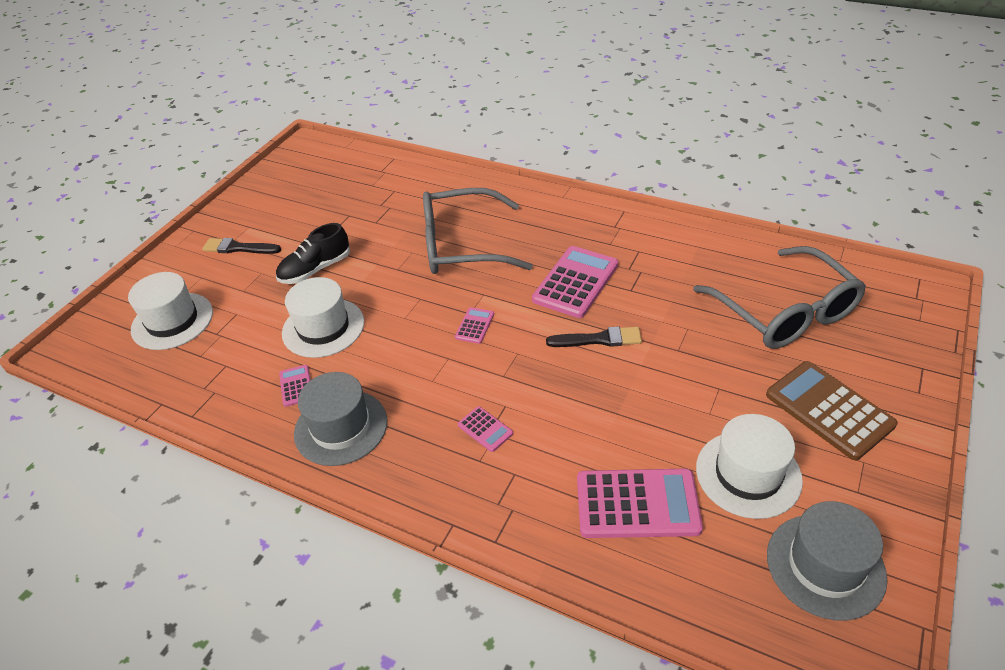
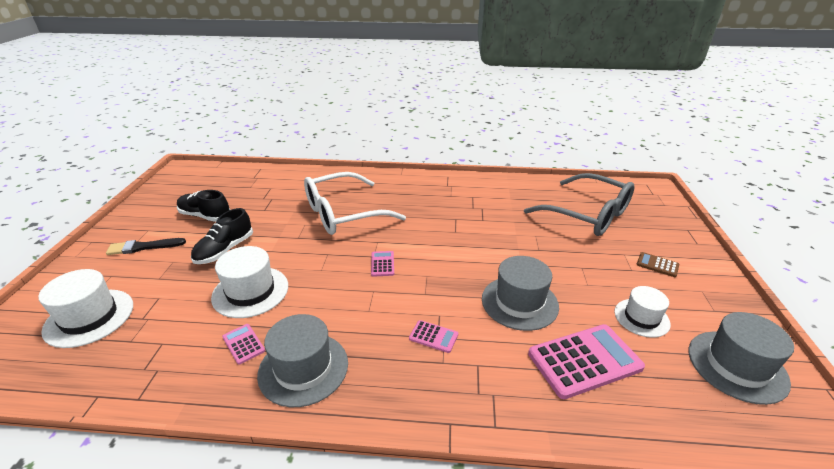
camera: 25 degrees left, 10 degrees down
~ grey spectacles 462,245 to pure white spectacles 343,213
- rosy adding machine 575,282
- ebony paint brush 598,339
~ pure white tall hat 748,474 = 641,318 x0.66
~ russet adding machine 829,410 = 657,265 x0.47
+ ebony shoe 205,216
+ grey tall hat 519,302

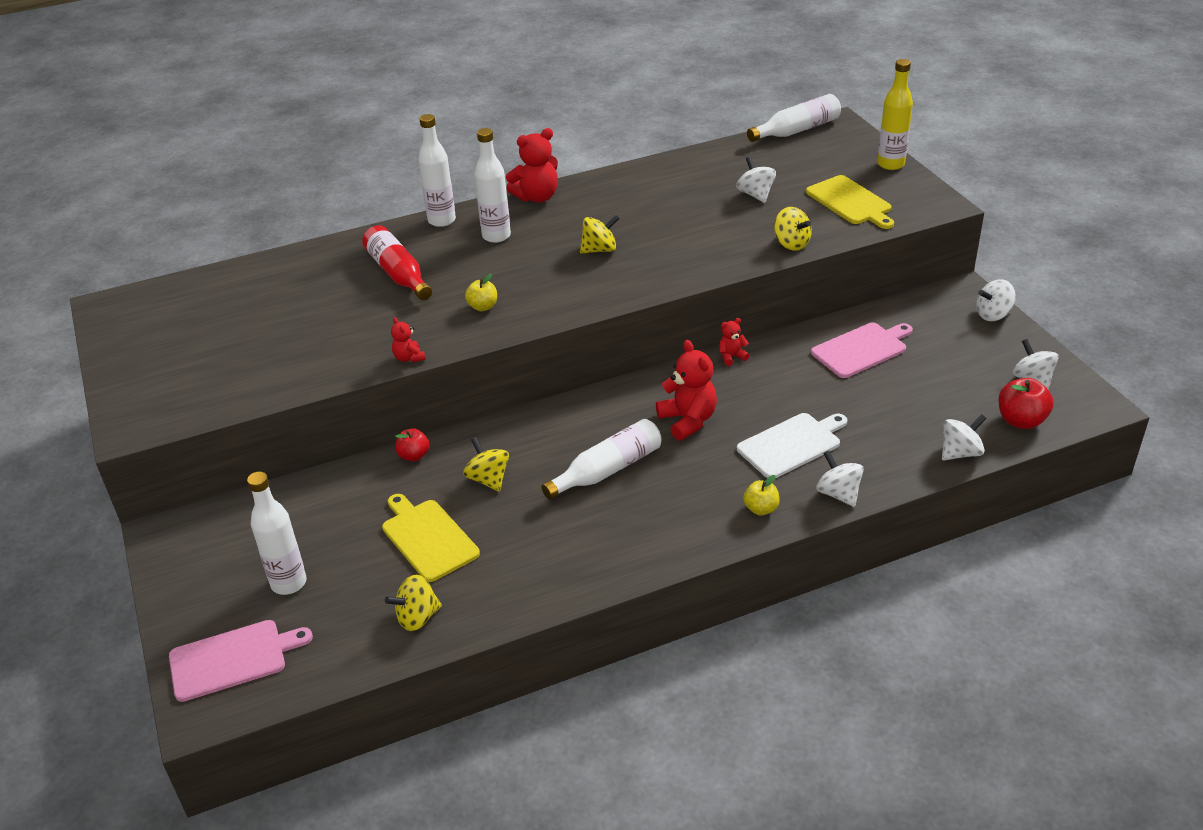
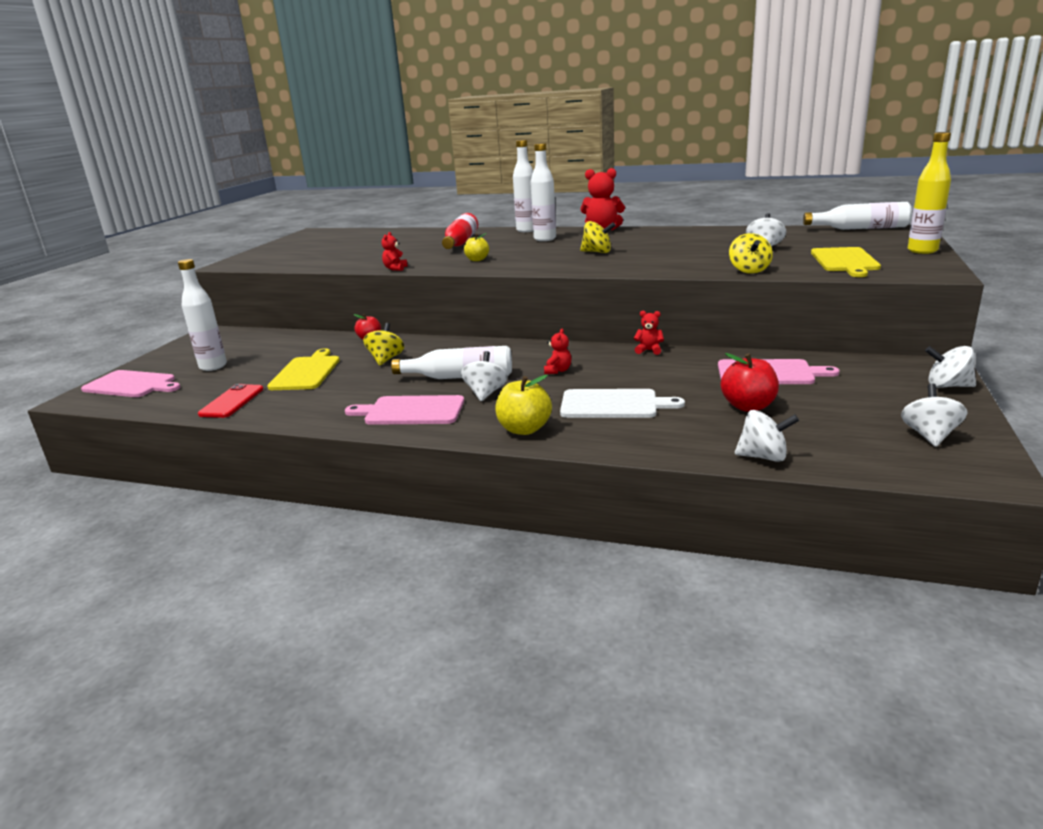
camera: 40 degrees right, 15 degrees down
~ golden spinning top 417,617 to red phone 232,401
~ red teddy bear 688,420 = 557,371 x0.52
~ golden toy apple 761,509 = 524,429 x1.55
~ pure white spinning top 838,494 to 485,393
~ red toy apple 1021,421 to 748,406
+ rosy bread board 411,411

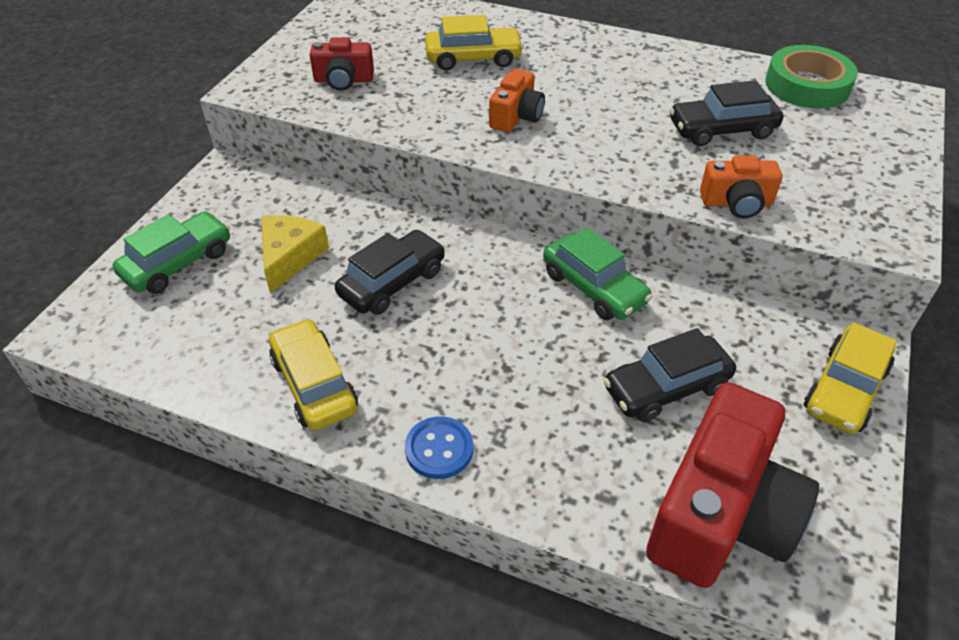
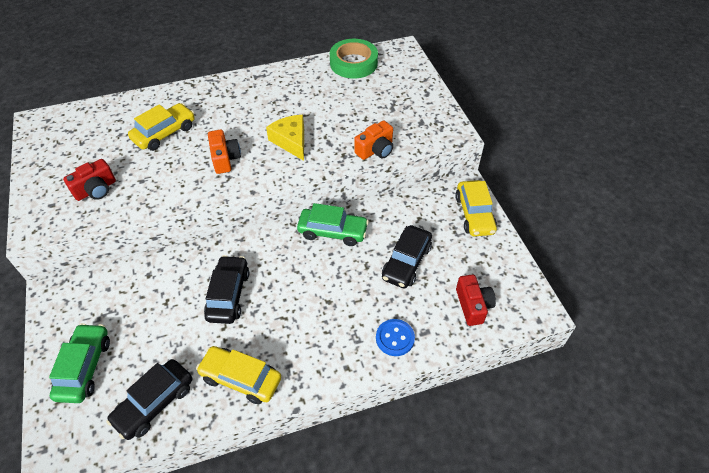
camera: 40 degrees left, 5 degrees up
~ golden piece of cheese 290,257 to 291,141
~ cobalt button 439,449 to 395,338
~ red compact camera 720,514 = 473,305 x0.50
~ ebony automobile 722,130 to 154,403

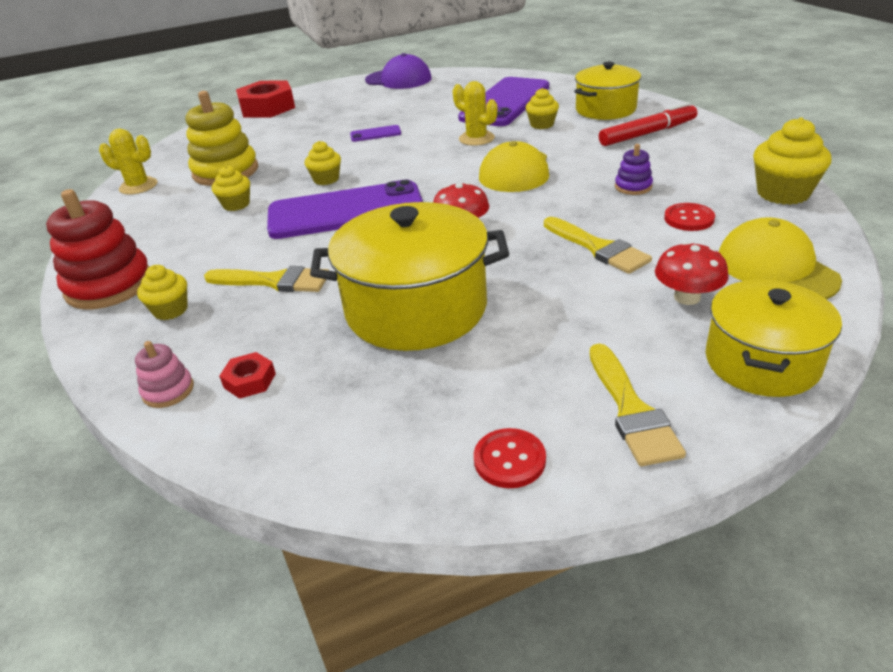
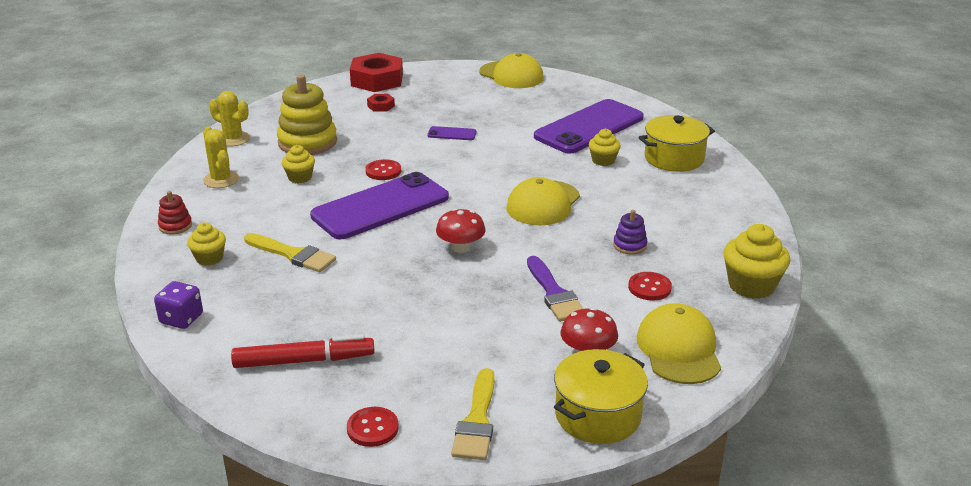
camera: 15 degrees right, 5 degrees down
~ red ring stacker 109,285 = 175,226 x0.48
~ rosy ring stacker 168,391 to royal purple dice 181,319
~ red hex nut 250,381 to 381,106
~ royal purple phone 345,211 = 380,207 45 degrees counterclockwise
~ golden cupcake 326,179 to red button 383,171
- golden pot 416,309
~ royal purple cap 398,79 to golden cap 511,75
~ golden saguaro cactus 476,138 to 221,180
~ golden paint brush 598,248 to royal purple paint brush 554,293
~ red marker 647,133 to 304,360

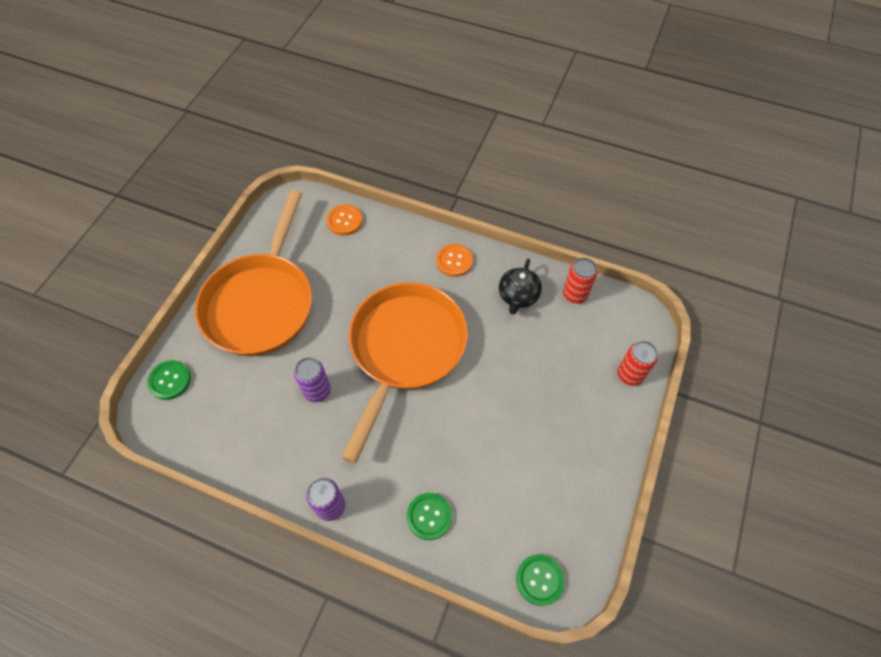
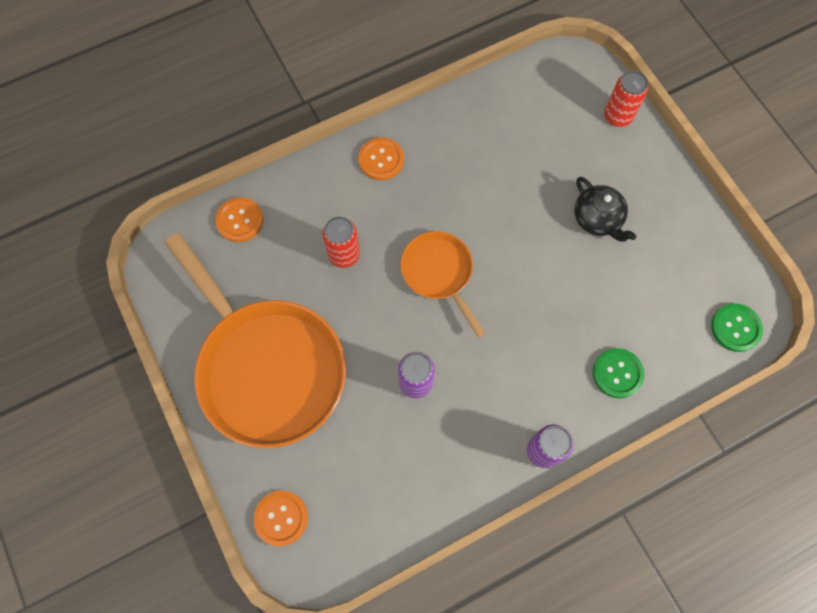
camera: 50 degrees left, 10 degrees up
~ emerald button 170,380 to orange-coloured button 281,518
~ orange-coloured frying pan 405,350 = 439,273 x0.51
~ ebony teapot 518,296 to 597,219
~ red can 575,294 to 344,254

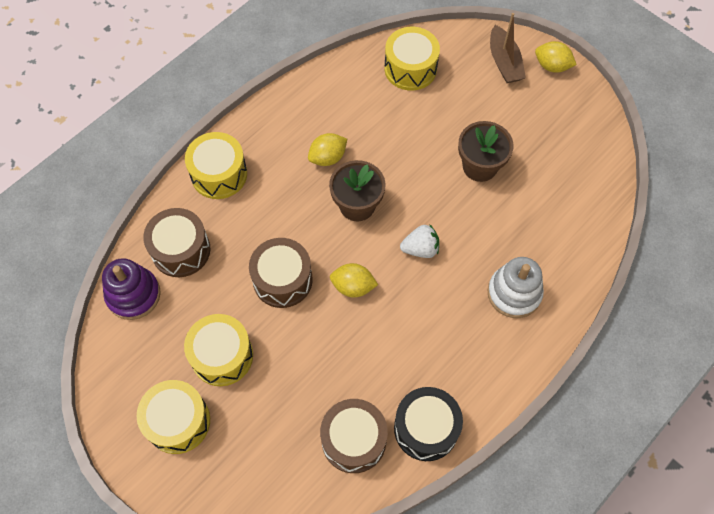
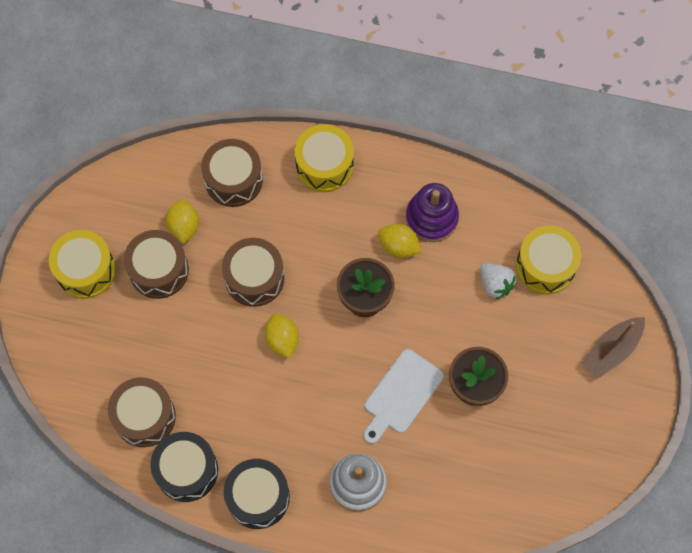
camera: 60 degrees right, 5 degrees up
~ royal purple ring stacker 133,295 to 431,218
~ golden snare drum 222,356 to russet snare drum 159,270
~ pure white berry 420,249 to 495,284
~ golden toy lemon 552,66 to 184,227
+ ebony snare drum 258,497
+ pure white bread board 401,395

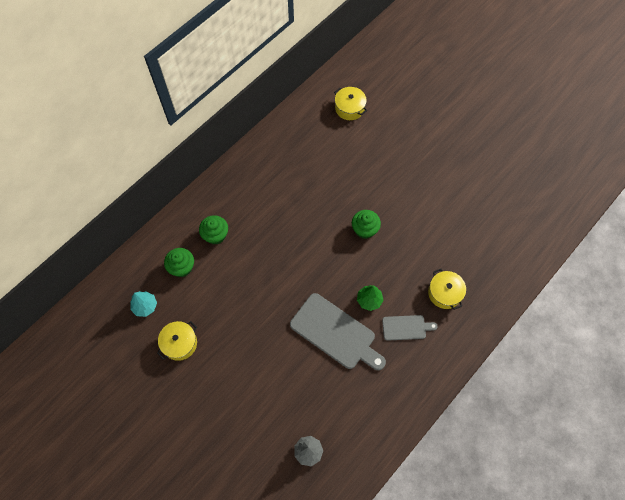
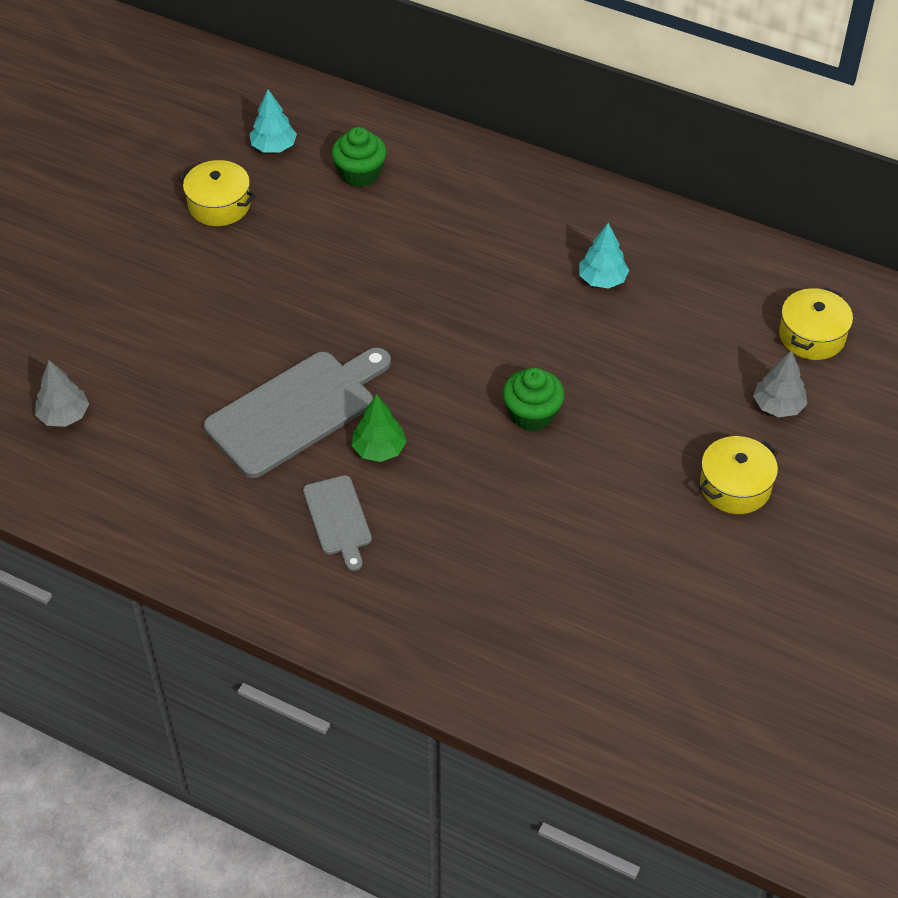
camera: 75 degrees right, 15 degrees down
- emerald cupcake 215,235
~ grey bread board 335,333 = 296,410 150 degrees counterclockwise
~ golden pot 444,293 to 735,486
+ aqua tree 602,279
+ grey tree 778,406

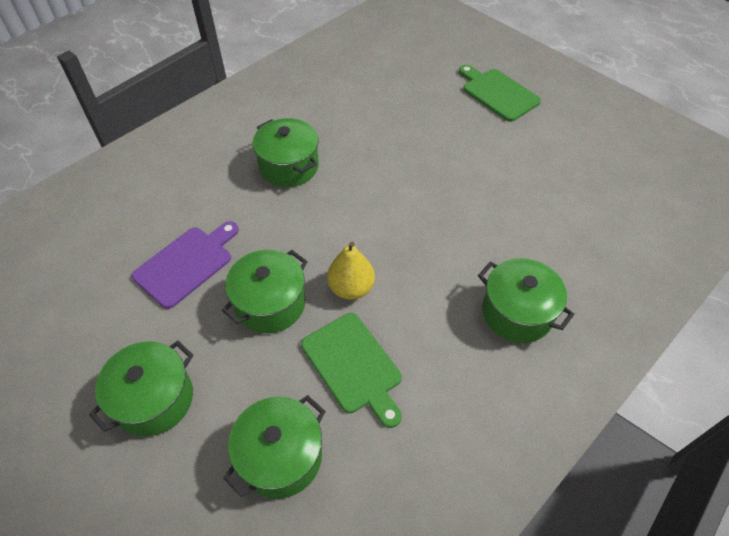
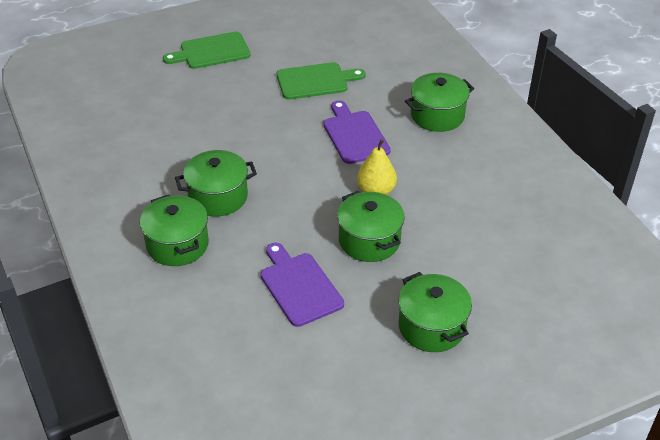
camera: 70 degrees left, 10 degrees down
~ emerald pot 281,456 to 177,244
~ emerald bread board 353,366 to 315,81
+ royal purple bread board 355,135

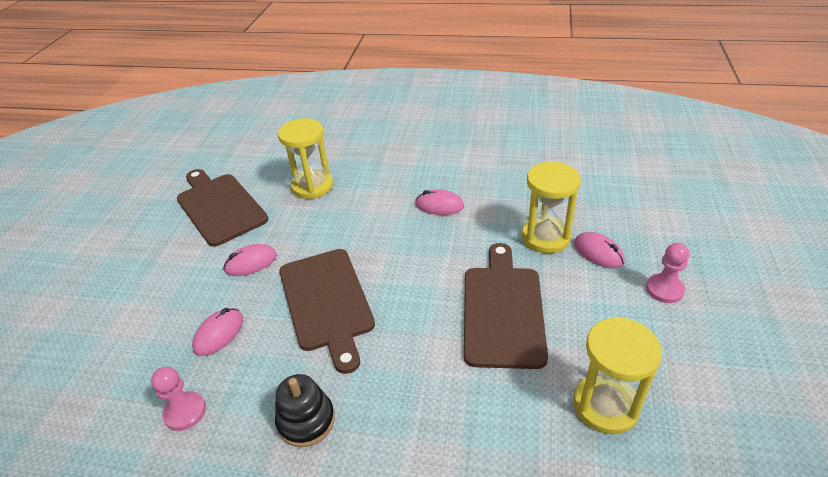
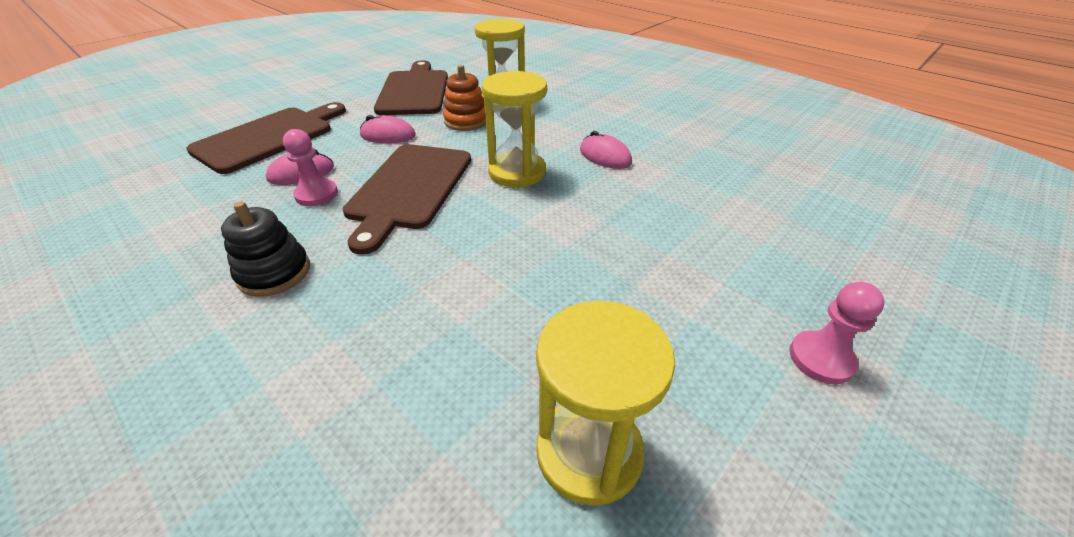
camera: 30 degrees right, 0 degrees up
~ rosy pawn 185,412 to 316,194
~ russet bread board 503,310 to 269,137
~ golden sand timer 545,237 to 517,172
- rosy PC mouse 598,253
+ orange-coloured ring stacker 466,121

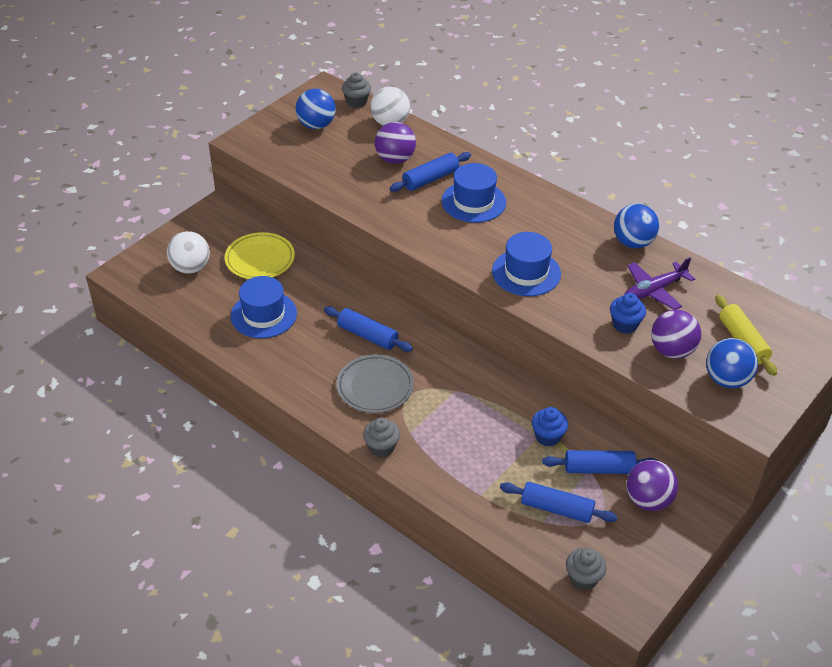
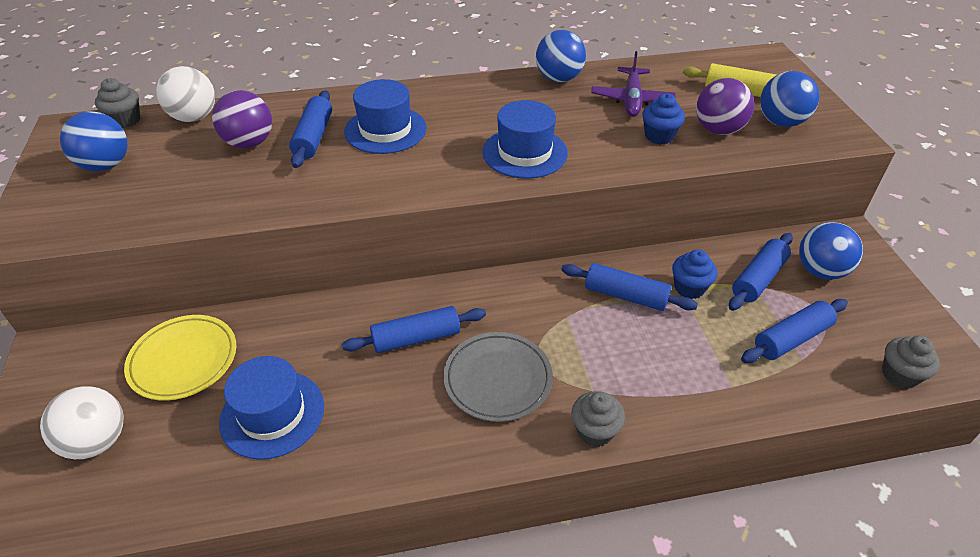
camera: 50 degrees left, 0 degrees up
~ royal purple play ball 648,500 to cobalt play ball 820,271
+ cobalt rolling pin 625,296

